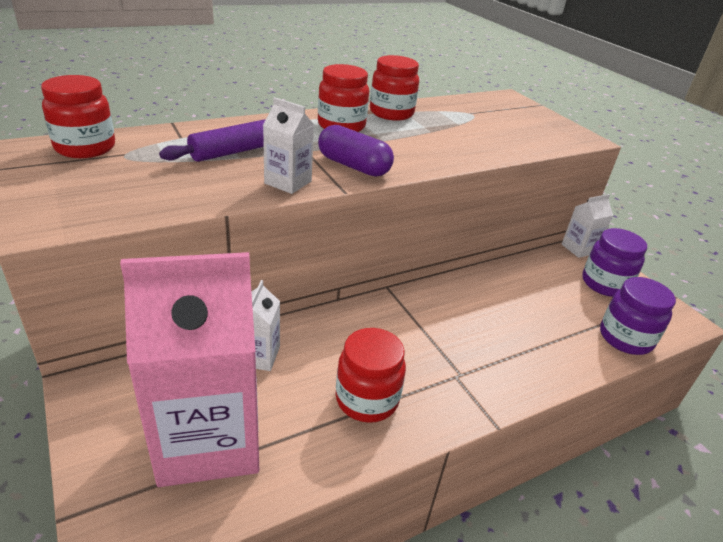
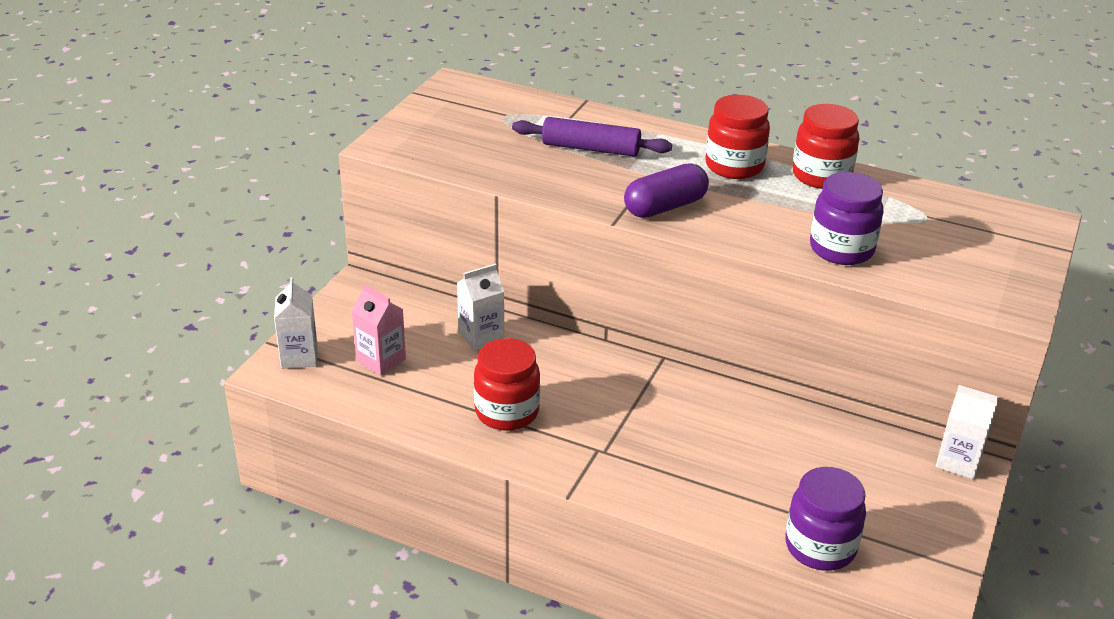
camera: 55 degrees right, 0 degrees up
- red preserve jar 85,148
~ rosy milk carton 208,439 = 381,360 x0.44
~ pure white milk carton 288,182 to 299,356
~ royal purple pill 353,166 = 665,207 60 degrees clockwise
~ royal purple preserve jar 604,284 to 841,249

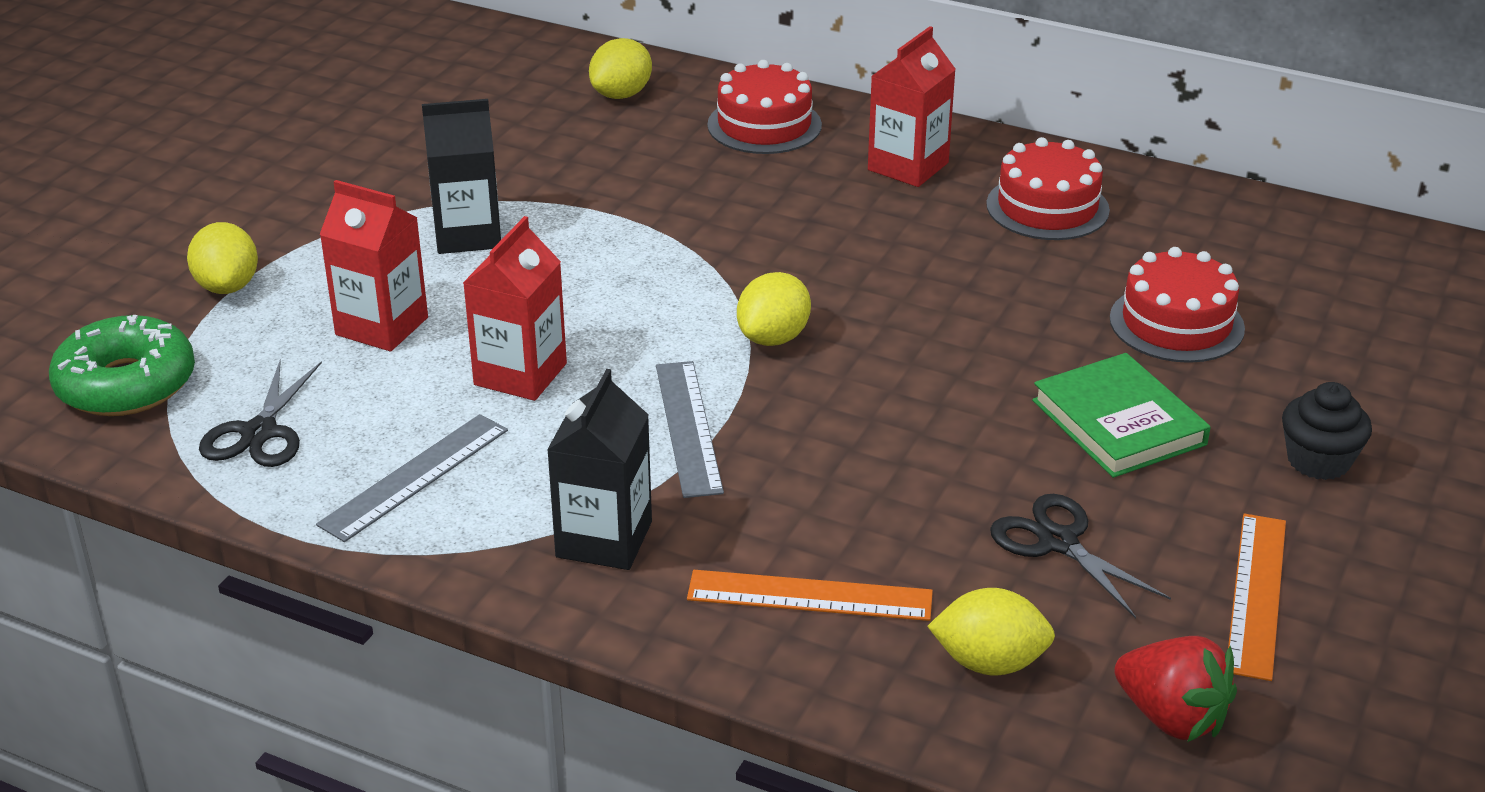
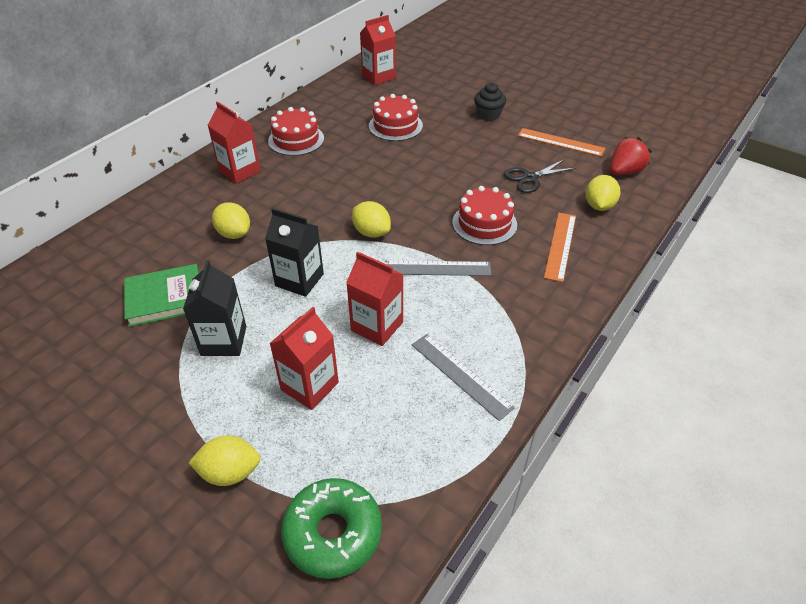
camera: 80 degrees left, 10 degrees up
- ebony pair of scissors 259,432
~ ebony milk carton 604,539 to 299,280
~ golden toy lemon 621,94 to 234,233
~ red cake 764,125 to 484,223
~ emerald hardcover 1119,422 to 165,298
+ red milk carton 378,77

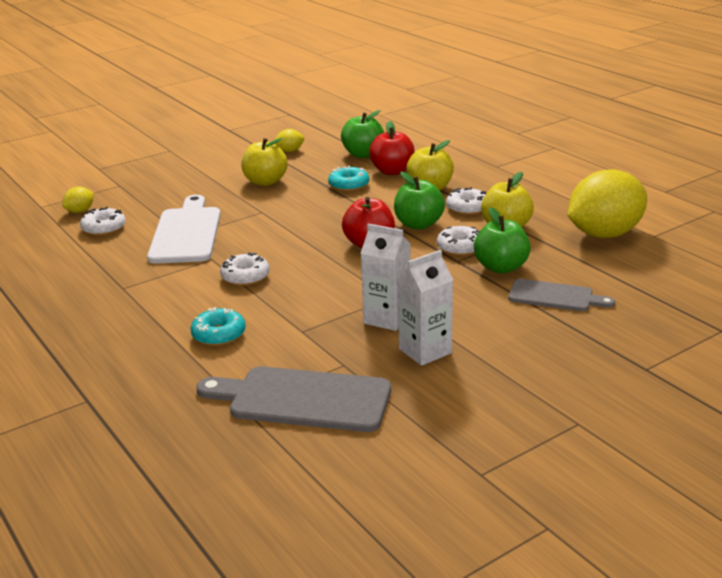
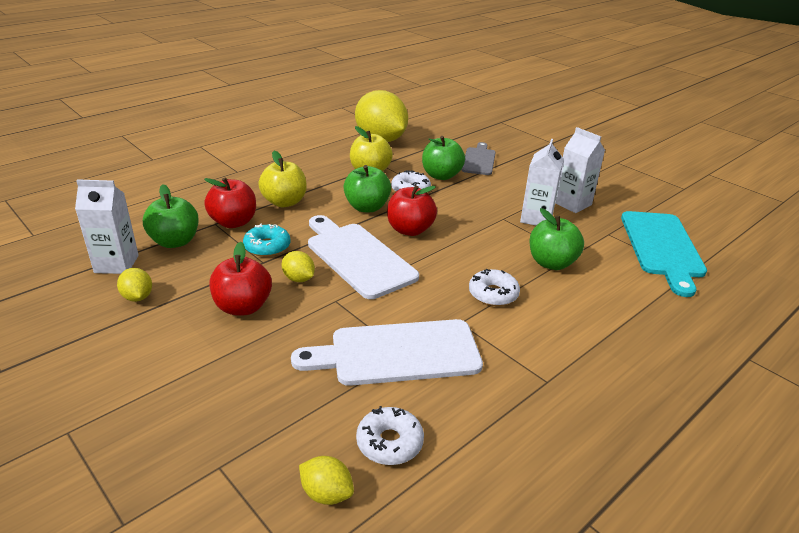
camera: 100 degrees left, 5 degrees up
- aqua glazed donut 219,334
~ grey bread board 303,399 to aqua bread board 662,247
~ golden toy apple 265,182 to red toy apple 243,307
- pure white glazed donut 467,208
+ pure white milk carton 116,264
+ golden toy lemon 298,279
+ pure white bread board 358,257
+ emerald toy apple 551,263

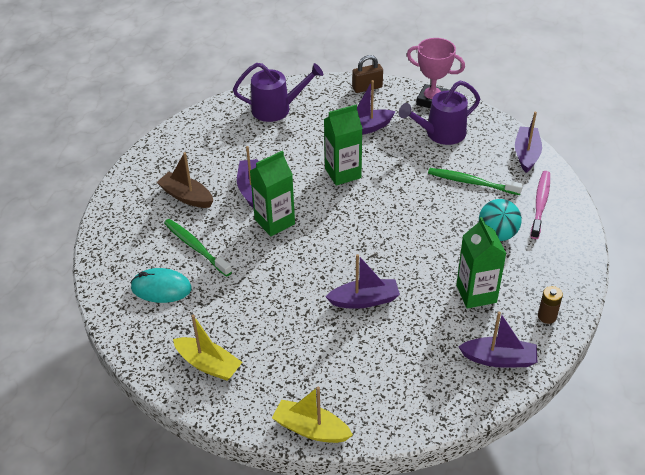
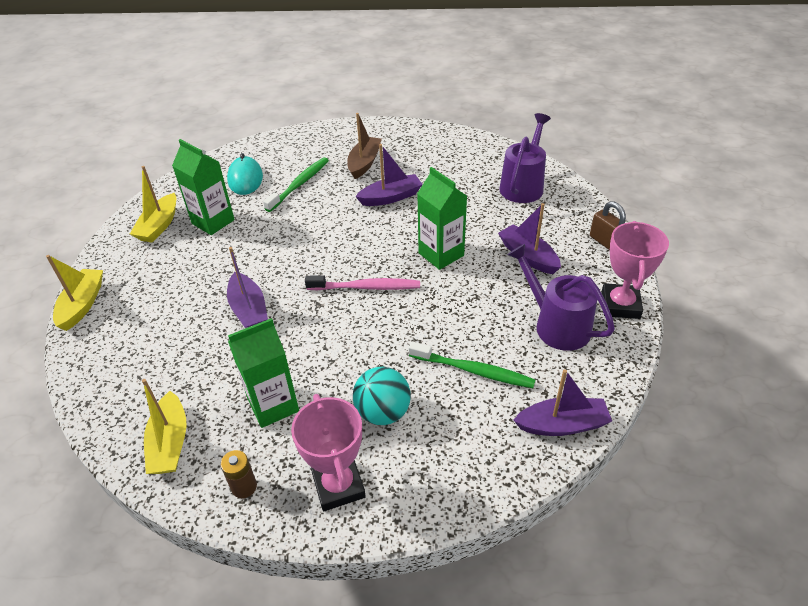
camera: 75 degrees right, 0 degrees up
~ royal purple watering can 276,109 = 523,185 135 degrees counterclockwise
~ emerald milk carton 274,222 to 213,222
~ emerald toothbrush 471,182 = 473,370 105 degrees clockwise
~ royal purple boat 499,359 to golden boat 170,443
~ rosy toothbrush 540,204 to 366,287
+ rosy prize cup 338,486

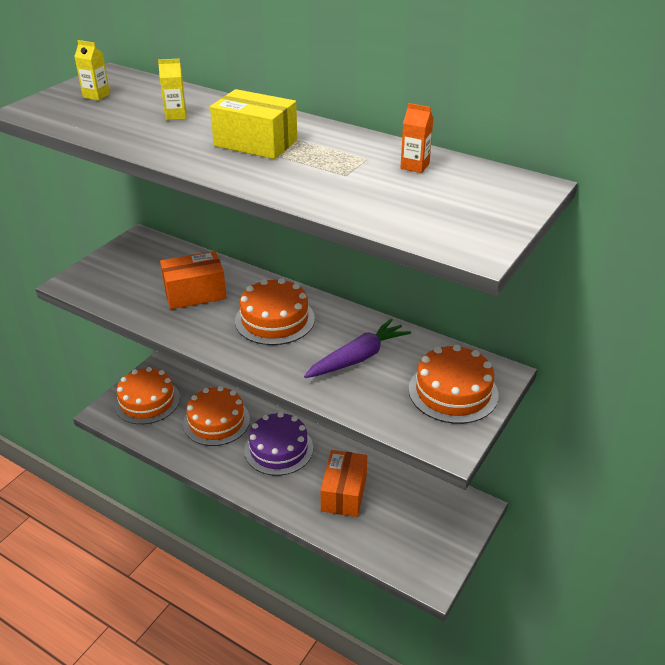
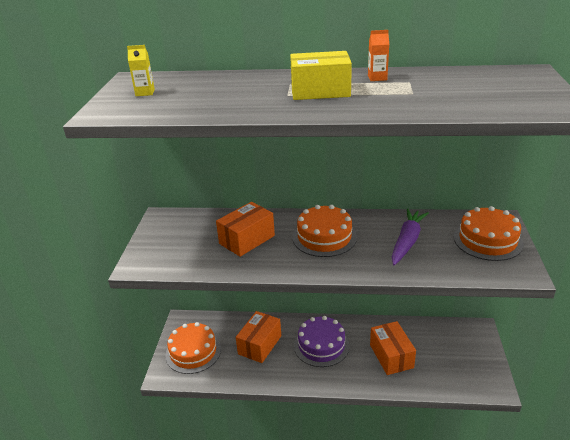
camera: 25 degrees left, 5 degrees down
- golden milk carton 176,115
~ orange-coloured cake 216,421 to orange-coloured package 260,345
~ orange-coloured milk carton 415,166 to 377,78

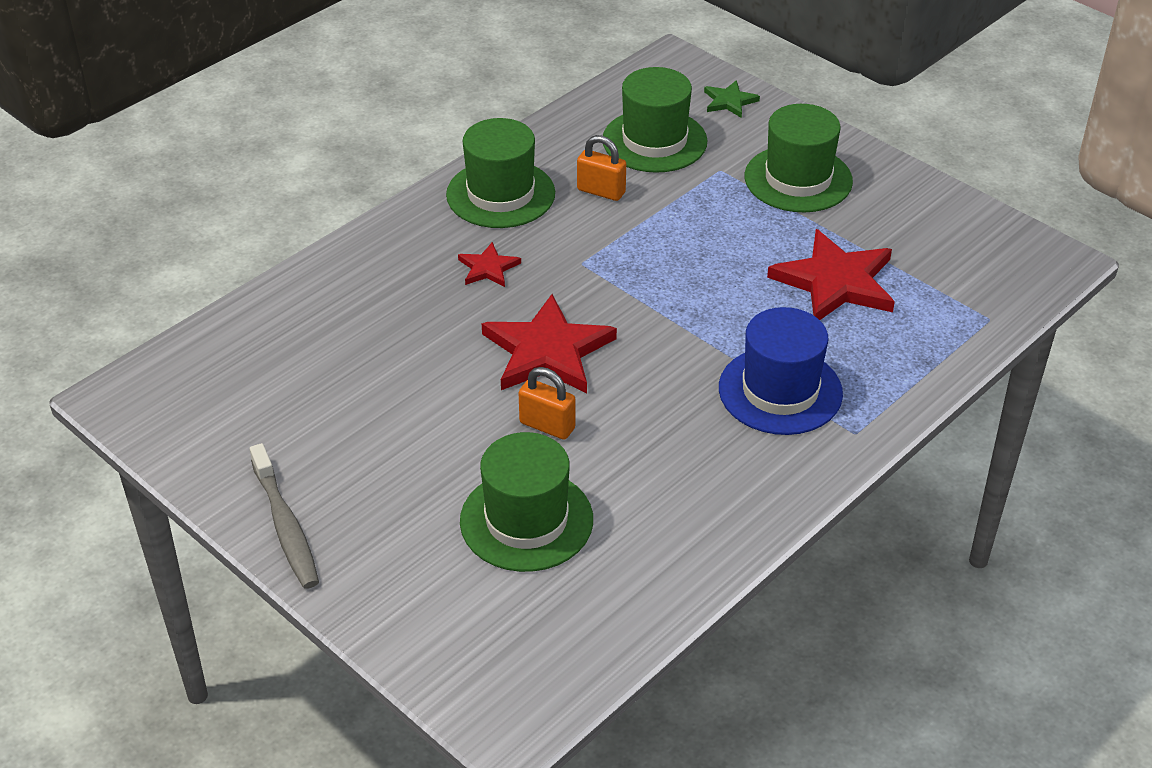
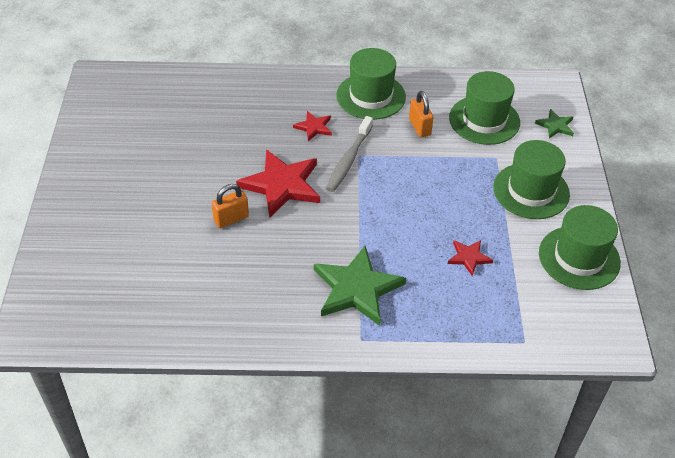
camera: 45 degrees right, 5 degrees up
~ grey toothbrush 285,526 to 349,159
~ emerald tall hat 526,520 to 579,258
~ orange-coloured lock 547,425 = 231,219 75 degrees clockwise
~ cobalt tall hat 780,391 to emerald five-pointed star 357,288
~ red five-pointed star 835,282 = 469,257 x0.50

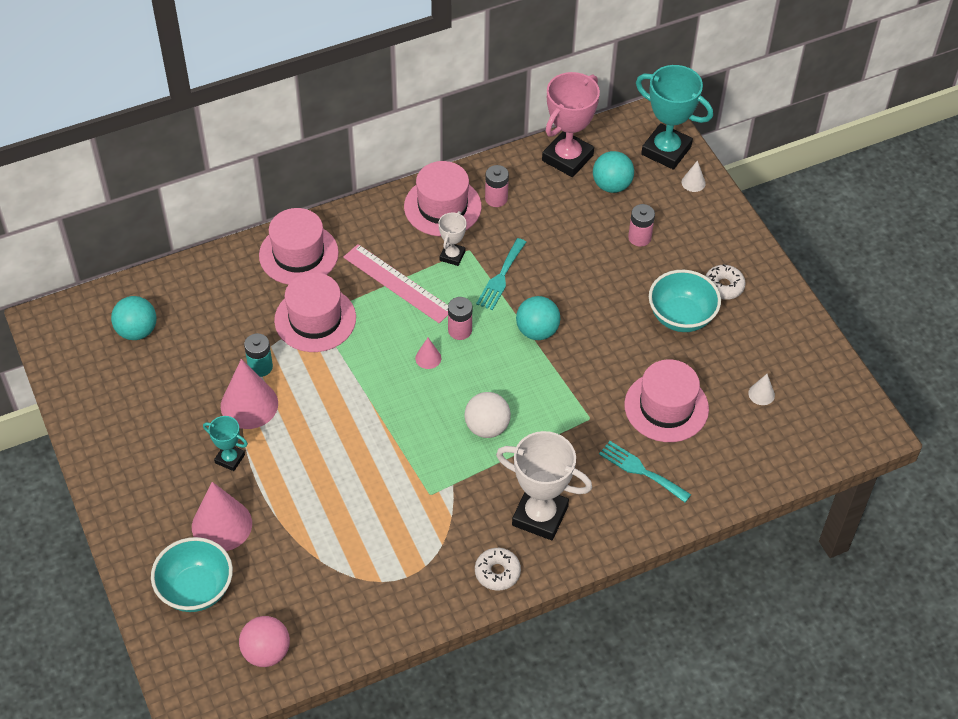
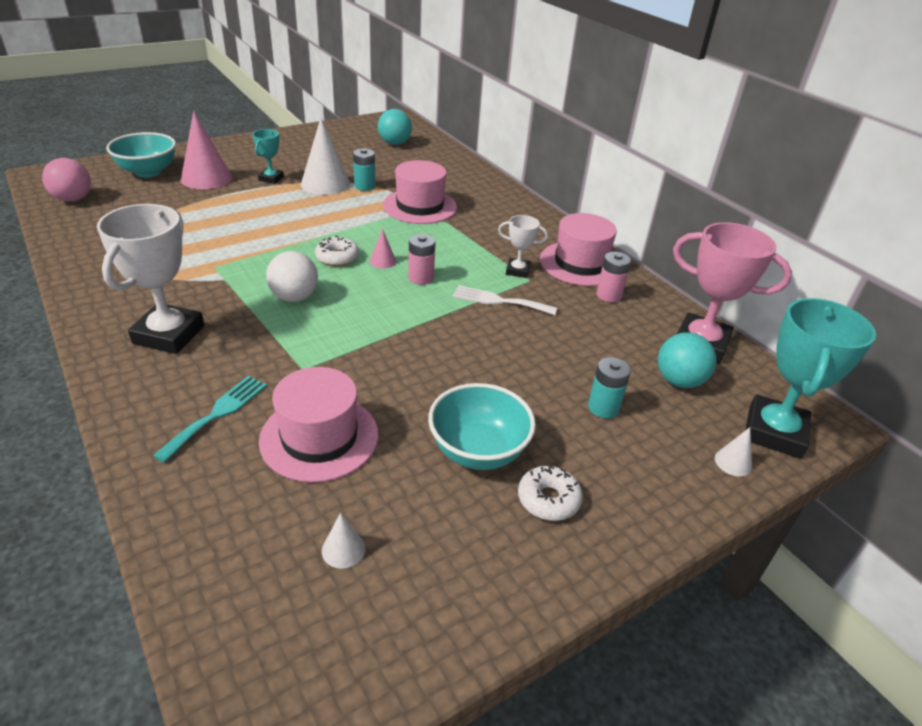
camera: 80 degrees right, 15 degrees down
~ rosy cone shape 249,404 to pure white cone shape 325,183
- rosy tall hat 298,254
- rosy straightedge 398,283
~ pure white glazed donut 497,572 to 337,258
~ aqua dinner fork 501,277 to pure white dinner fork 499,301
- aqua play ball 537,331
~ rosy power cell 639,237 to aqua power cell 603,407

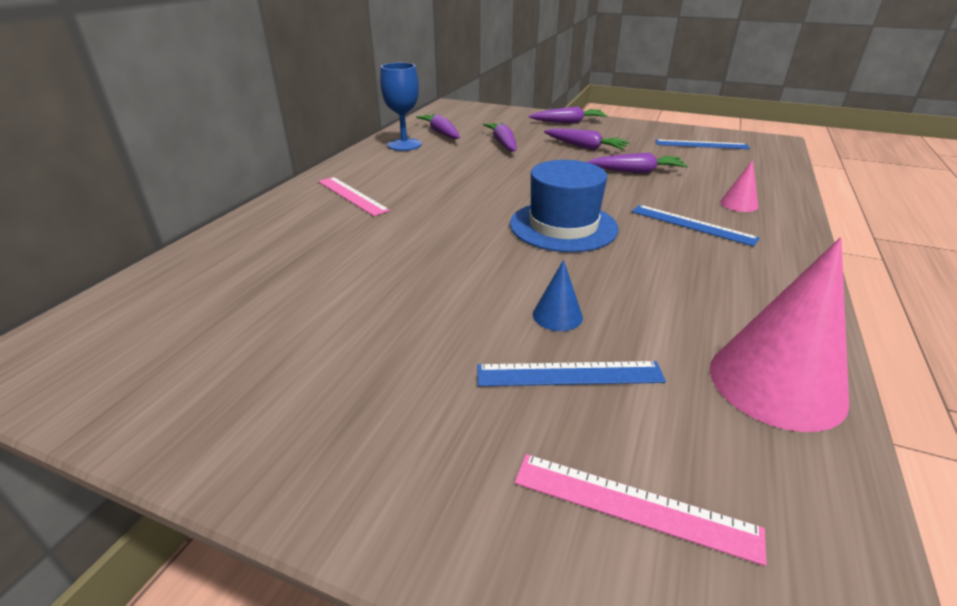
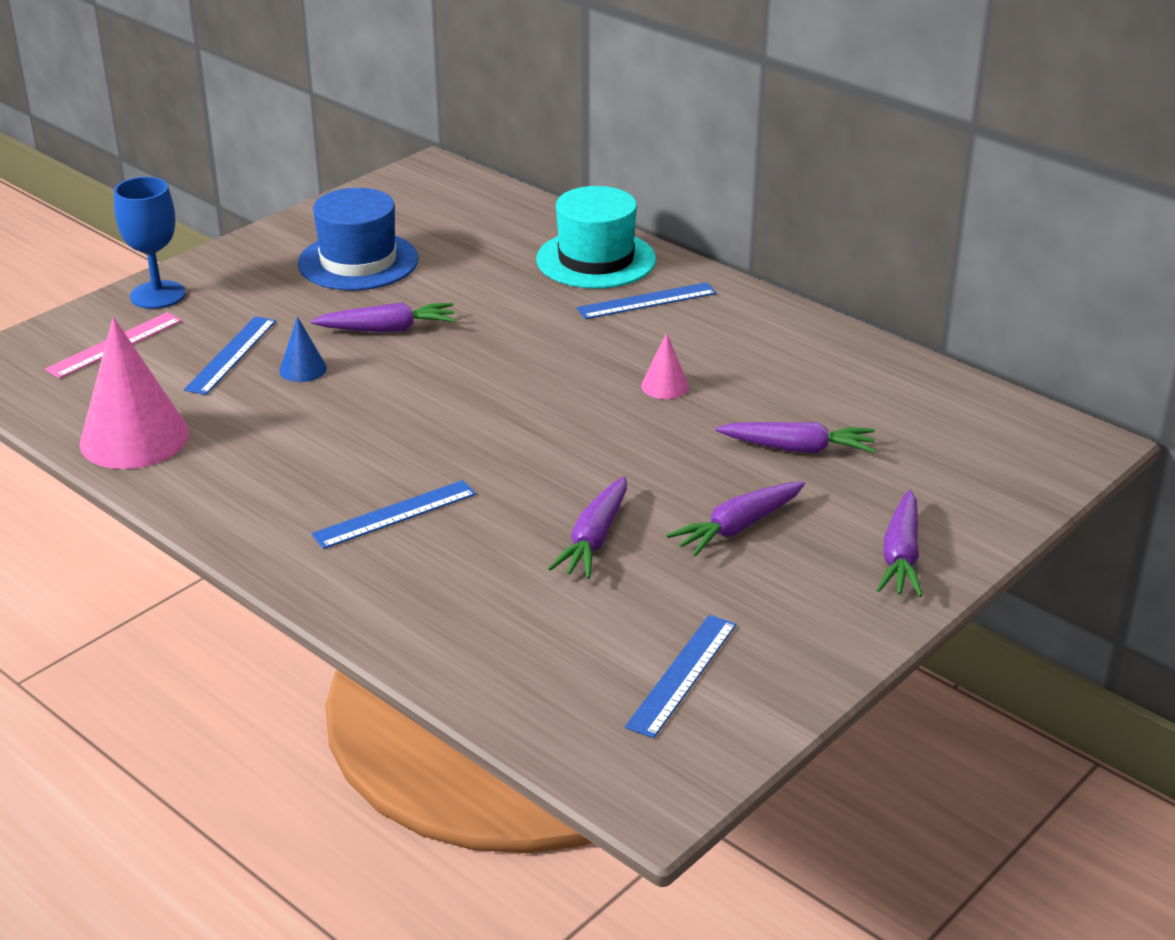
camera: 110 degrees right, 0 degrees up
~ rosy straightedge 352,195 to cobalt straightedge 647,301
~ cobalt goblet 404,145 to 157,295
~ royal purple carrot 441,133 to 387,329
~ cobalt tall hat 563,226 to 358,261
~ rosy cone shape 739,204 to 664,386
+ aqua tall hat 596,259

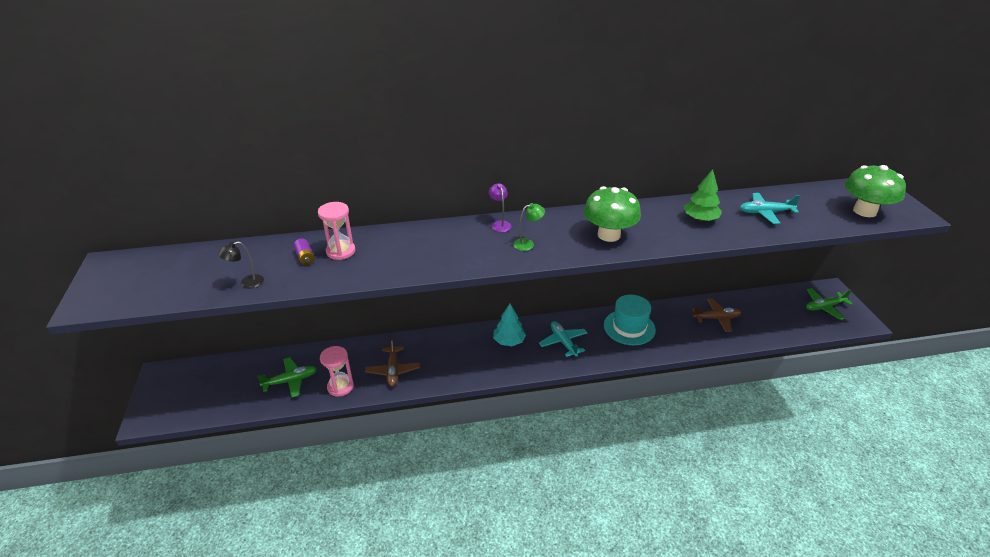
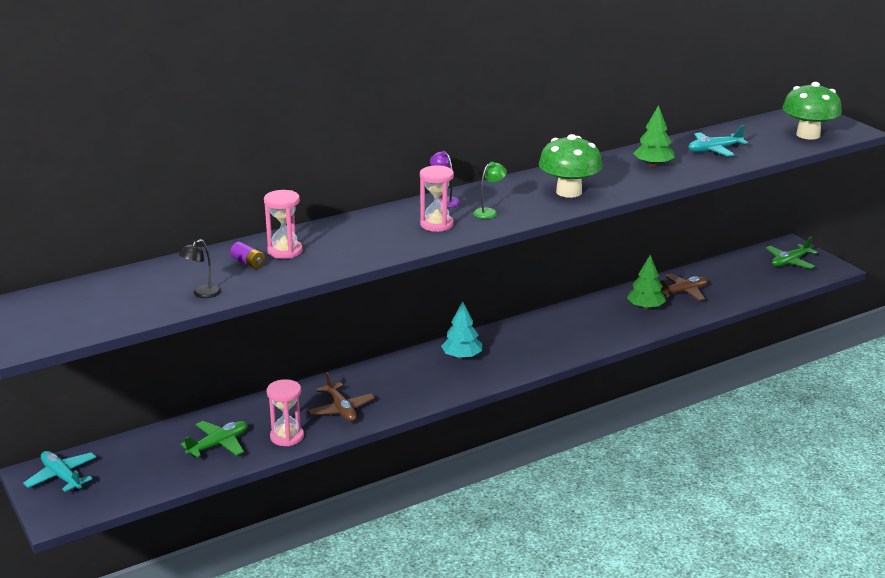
camera: 20 degrees left, 10 degrees down
~ aqua aeroplane 563,342 to 62,477
- aqua tall hat 629,327
+ rosy sand timer 436,224
+ emerald tree 645,307

